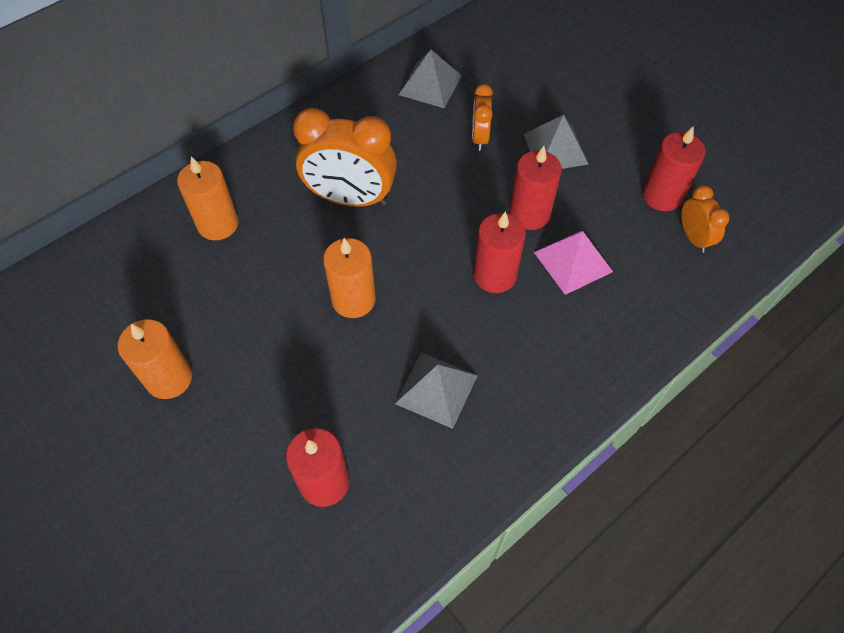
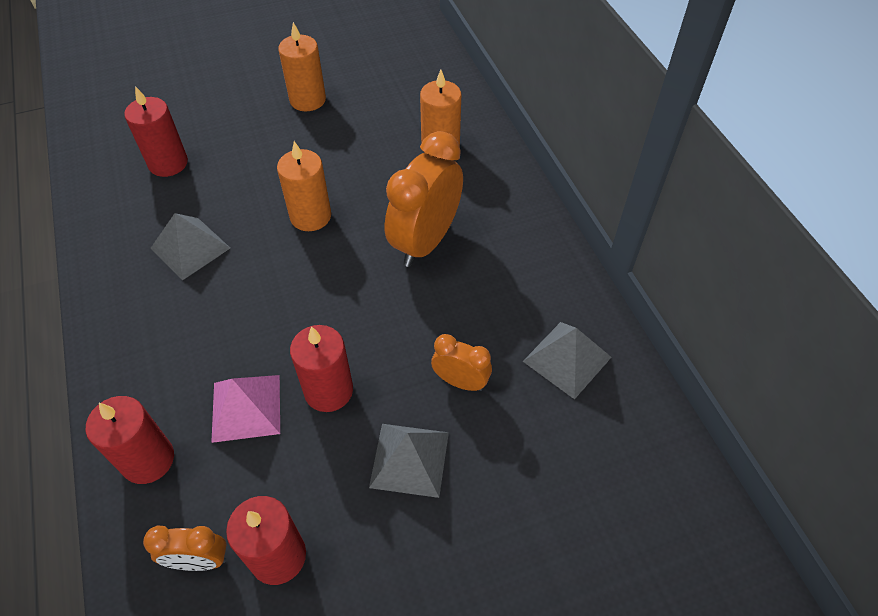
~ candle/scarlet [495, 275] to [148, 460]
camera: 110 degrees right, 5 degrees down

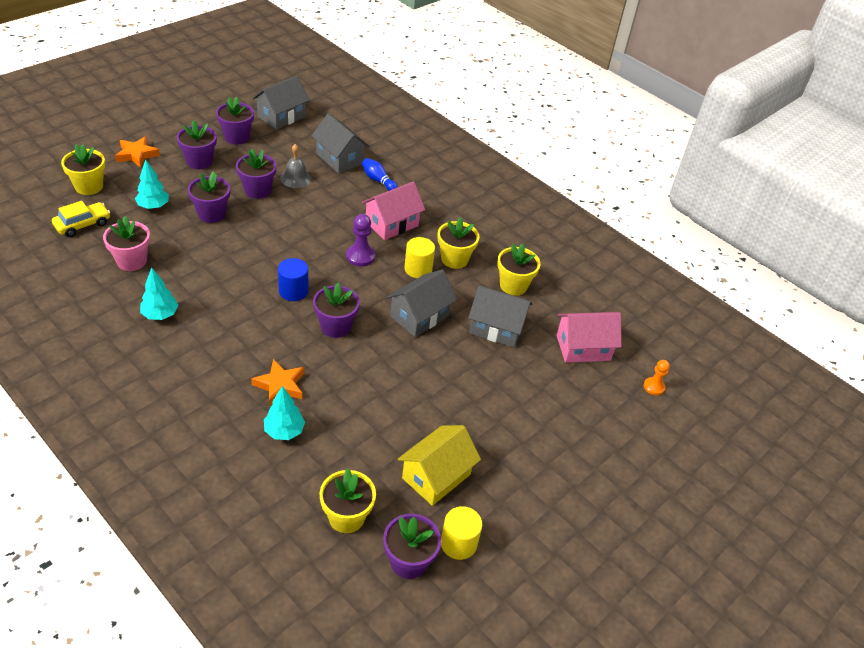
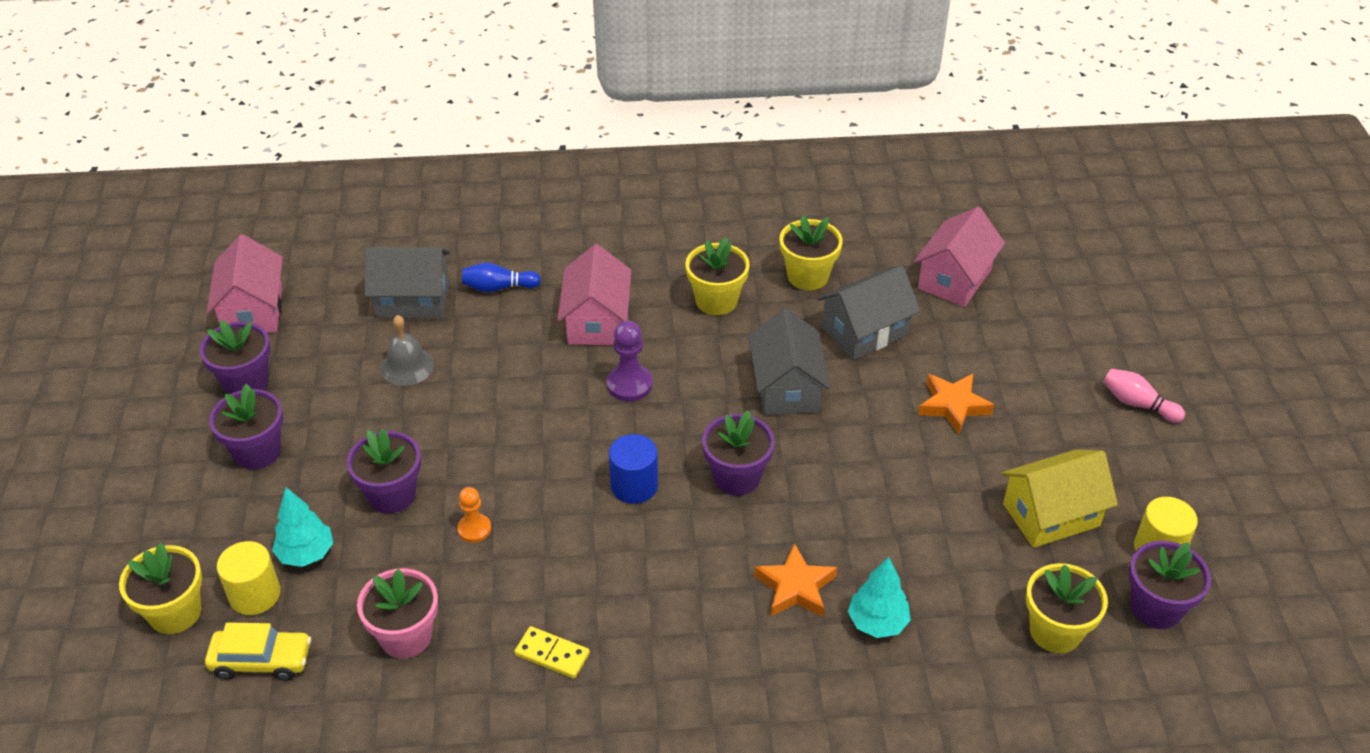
- plant pot/purple [257, 190]
+ skittle/rosy [1137, 404]
~ star shape/orange [137, 155] to [953, 406]
~ cylinder/yellow [418, 269] to [255, 594]
~ pawn/orange [653, 387] to [474, 529]
~ fir tree/turquoise [160, 315] to domino tile/yellow [552, 654]
~ house/gray [281, 116] to house/rosy [253, 311]
~ automobile/yellow [82, 224] = [261, 661] 90 degrees clockwise
~ house/yellow [436, 476] = [1051, 515] 75 degrees clockwise
camera: 45 degrees left, 0 degrees up

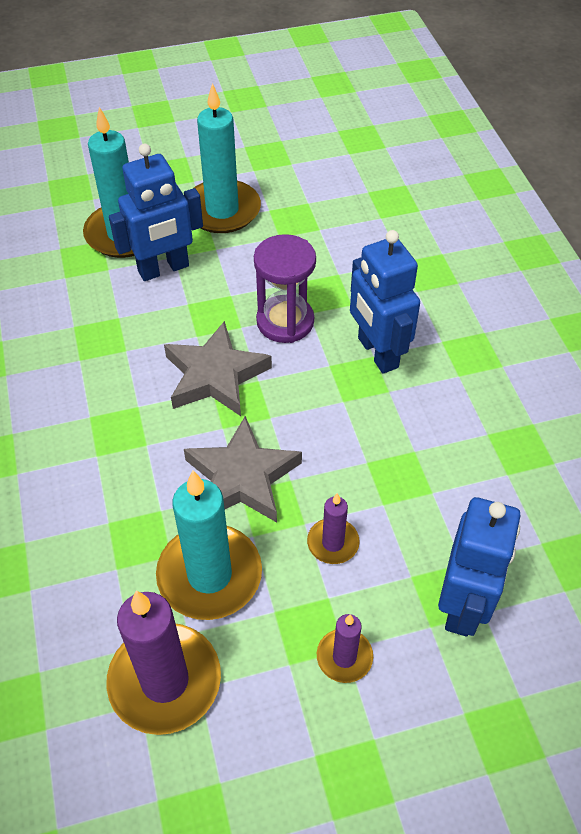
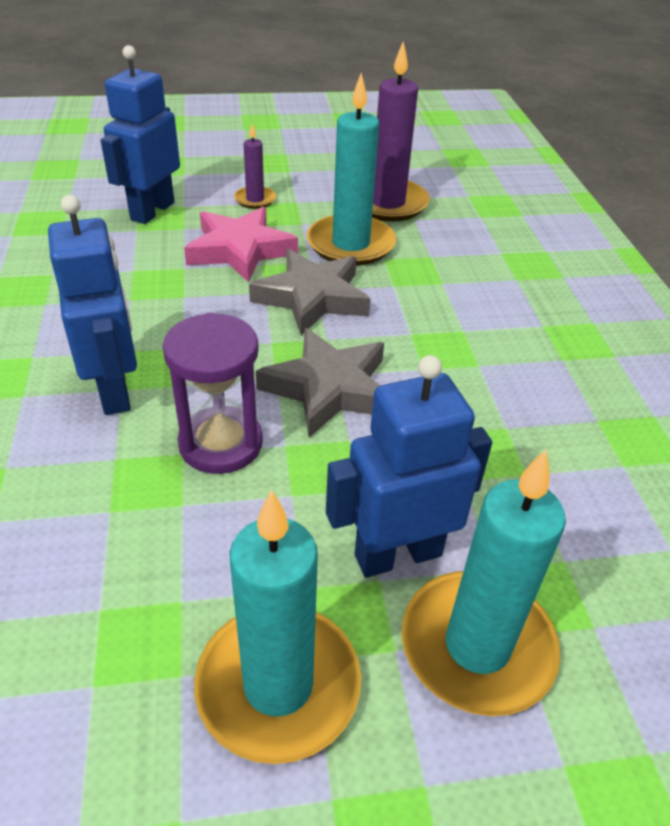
~ candle/purple [333, 543] to star shape/rosy [240, 250]
camera: 175 degrees left, 10 degrees down

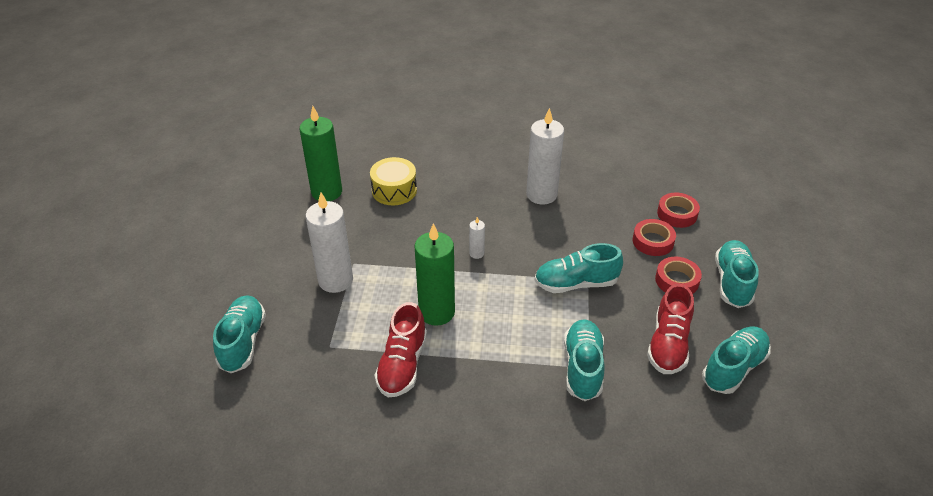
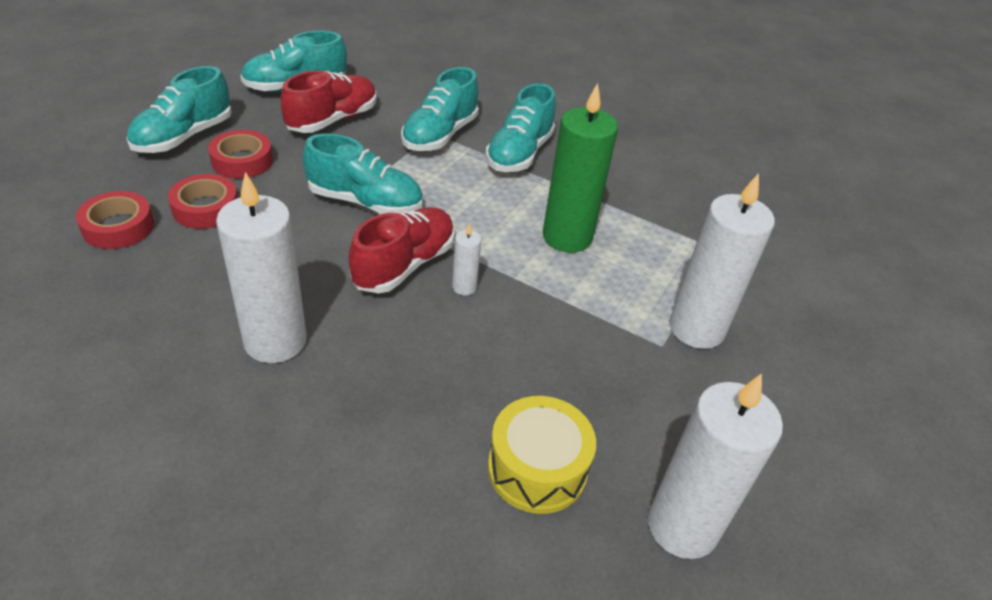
~ lace-up shoe/turquoise [243, 342] to [519, 154]
~ lace-up shoe/scarlet [402, 365] to [404, 265]
~ candle/leaf-green [326, 192] to candle/snow-white [682, 526]
camera: 160 degrees left, 0 degrees up

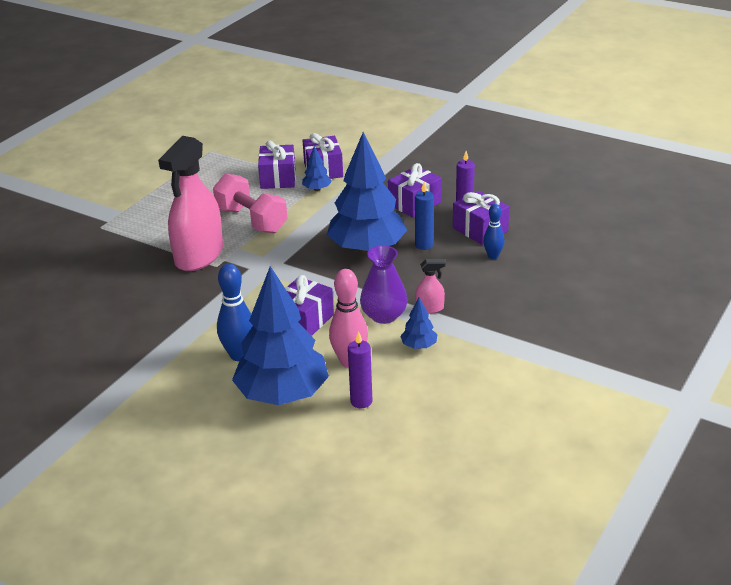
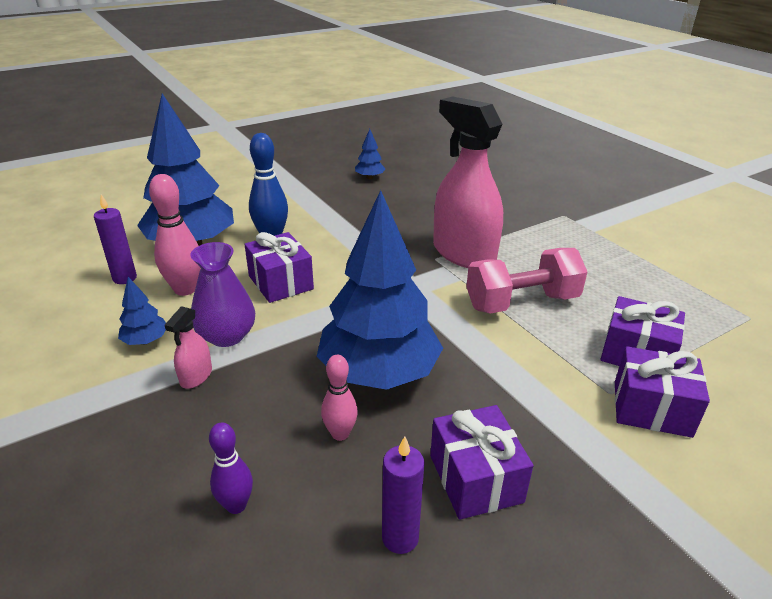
- present/purple [480, 230]
~ fir tree/blue [317, 189] to [370, 177]
~ candle/blue [424, 245] to skittle/rosy [340, 434]
~ skittle/blue [493, 256] to skittle/purple [236, 505]
camera: 115 degrees right, 0 degrees up

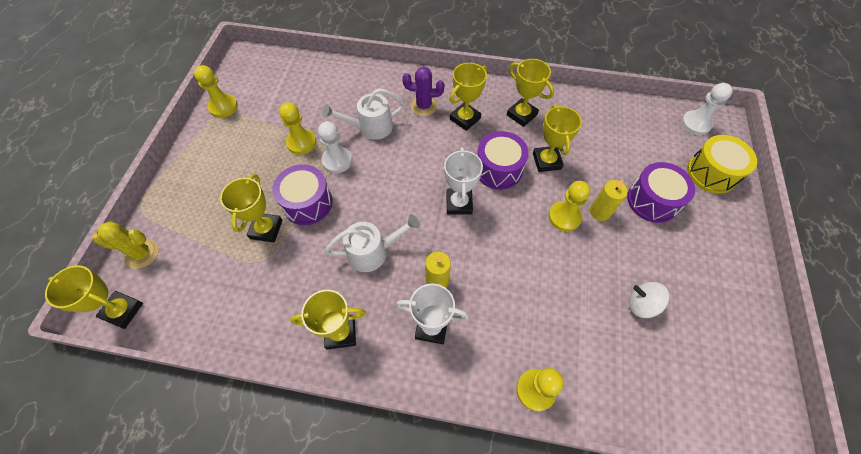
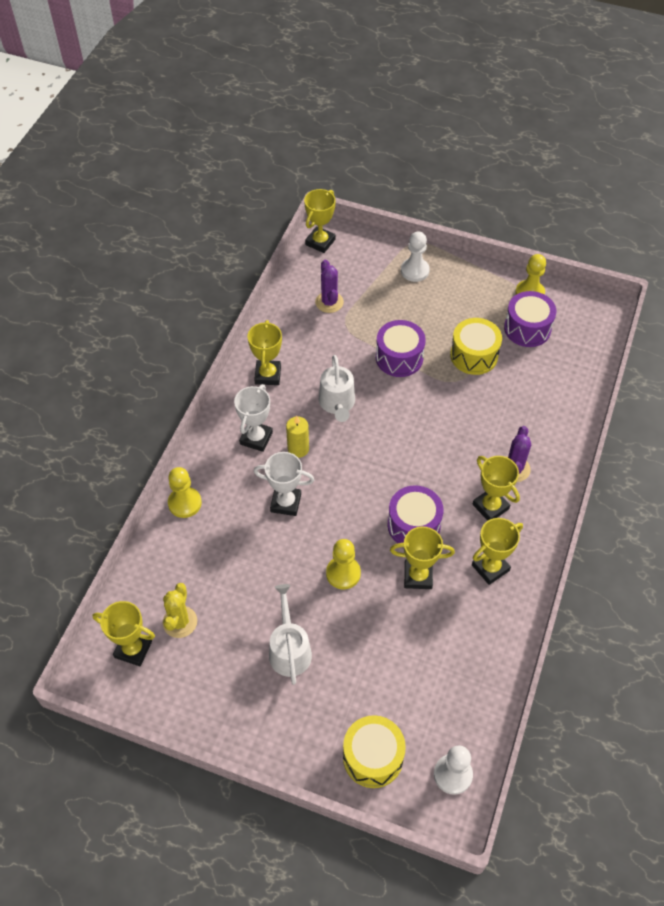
- candle/yellow [600, 212]
- toy top/snow-white [641, 305]
+ cactus/purple [329, 302]
~ cactus/yellow [142, 254] to [180, 622]
~ prize cup/yellow [266, 229] to [133, 649]
~ pawn/snow-white [337, 161] to [415, 271]
~ watering can/snow-white [370, 127] to [289, 649]
~ prize cup/snow-white [459, 203] to [286, 503]
~ drum/purple [652, 201] to [527, 328]
~ pawn/yellow [301, 142] to drum/yellow [474, 355]
camera: 100 degrees right, 5 degrees down

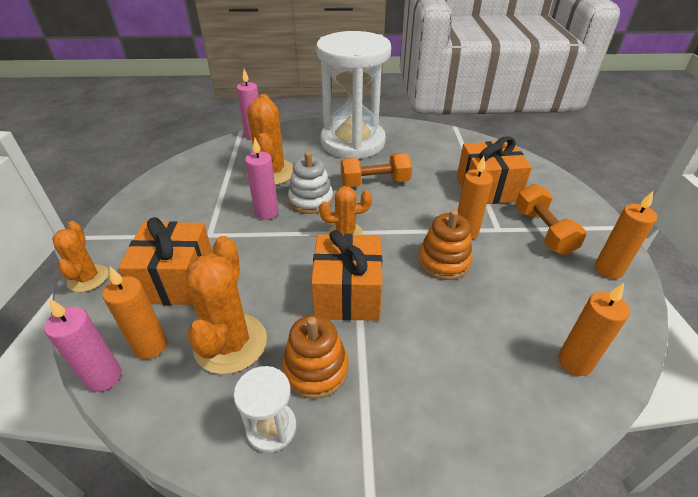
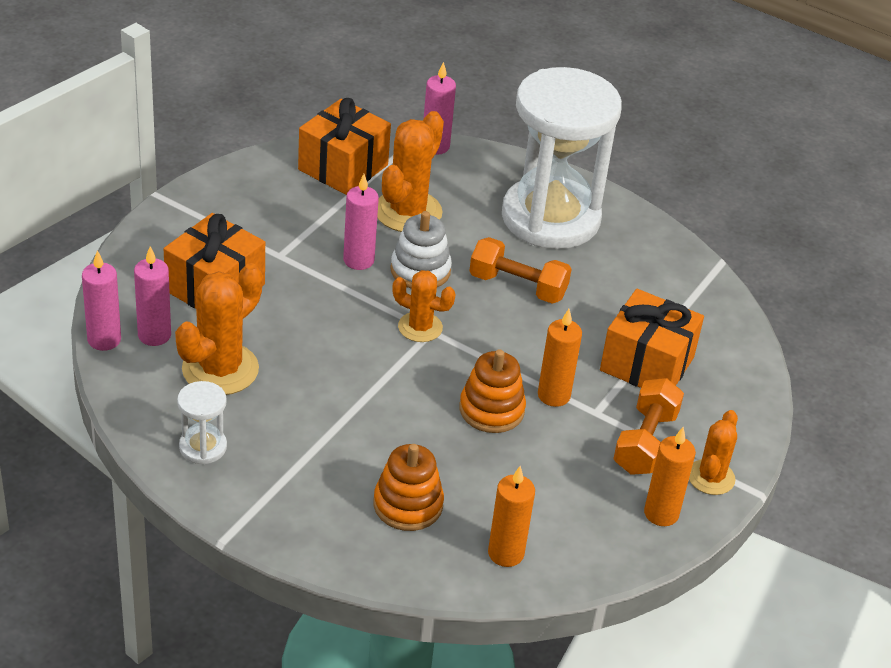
~ cactus/orange [88, 278] to [711, 477]
~ stacking rings/orange [316, 369] to [408, 505]
~ present/orange [347, 294] to [343, 167]
~ candle/orange [151, 346] to candle/rosy [154, 335]
camera: 30 degrees right, 0 degrees up

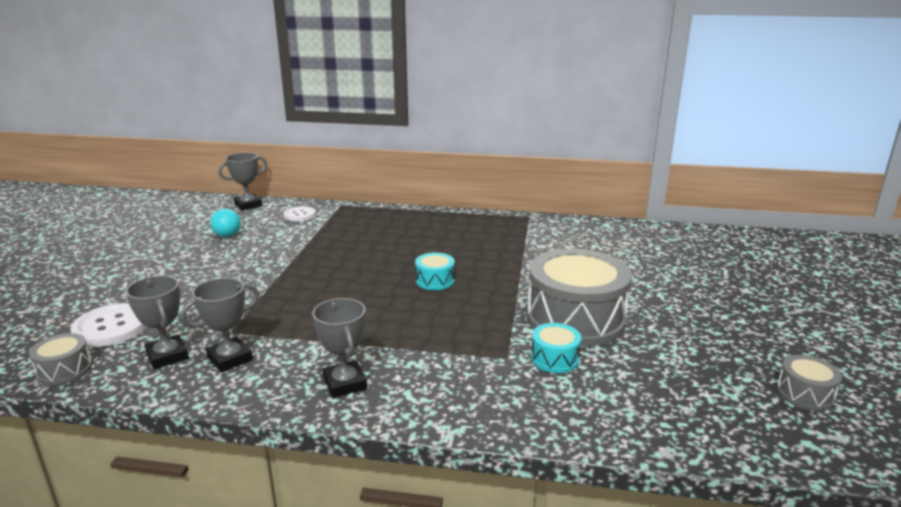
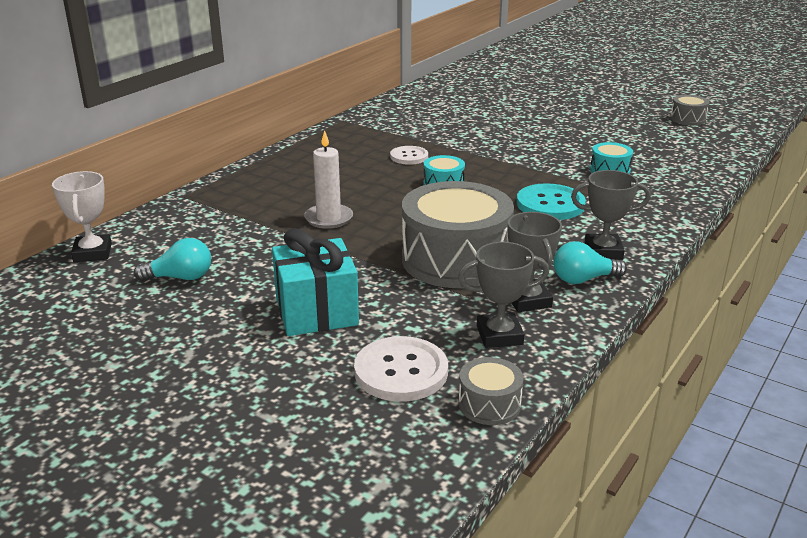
+ present/turquoise [316, 312]
+ candle/snow-white [329, 218]
+ button/turquoise [550, 204]
+ lightbulb/turquoise [583, 279]
~ button/snow-white [299, 215] to [409, 156]
~ drum/gray [575, 319] to [455, 260]
~ prize cup/gray [248, 205] to prize cup/snow-white [92, 253]
camera: 65 degrees left, 5 degrees up

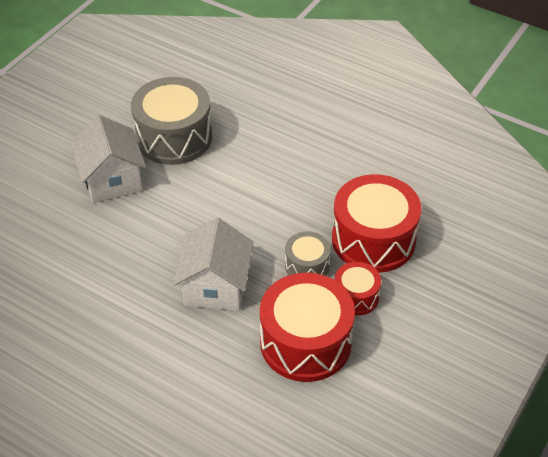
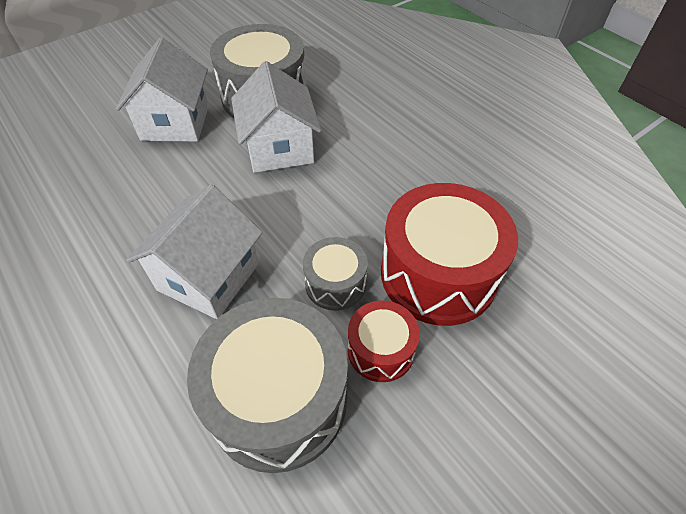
+ house/snow-white [279, 148]
~ drum/scarlet [305, 342] to drum/gray [278, 399]
camera: 20 degrees right, 5 degrees up

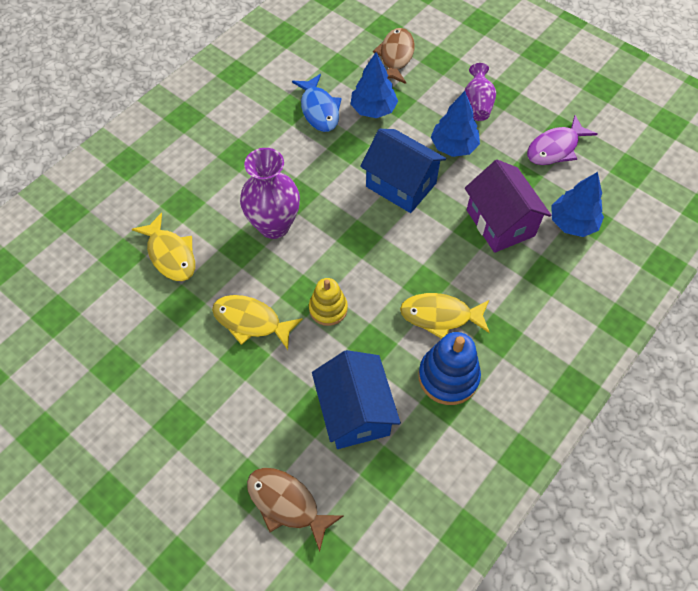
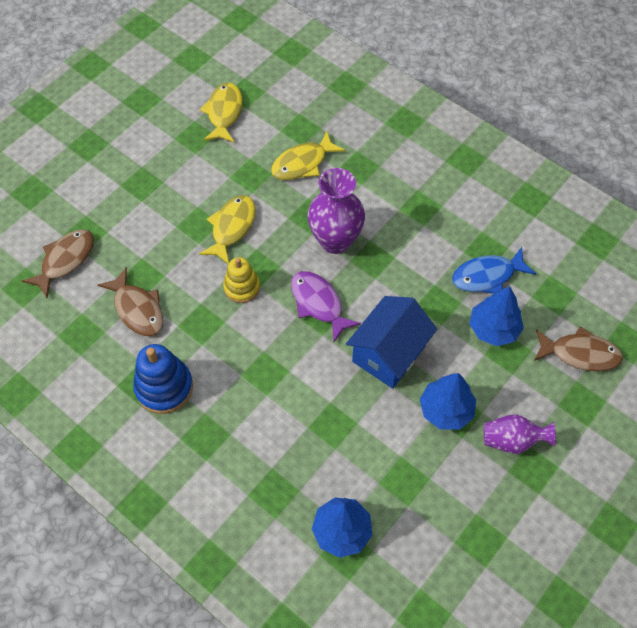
- house/purple [500, 223]
~ fish figure/yellow [440, 316] to [224, 113]
~ fish figure/purple [555, 148] to [318, 304]
~ house/blue [355, 412] to fish figure/brown [138, 309]
camera: 90 degrees right, 0 degrees up

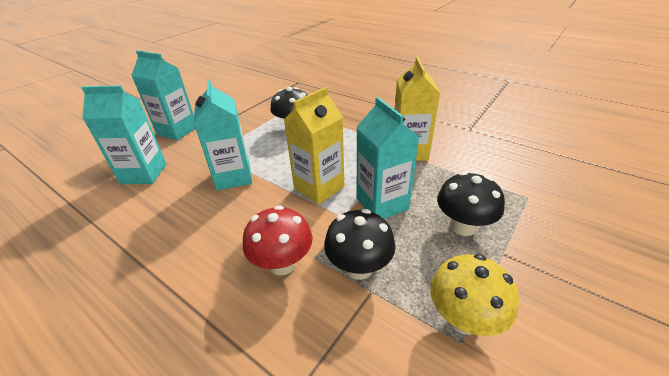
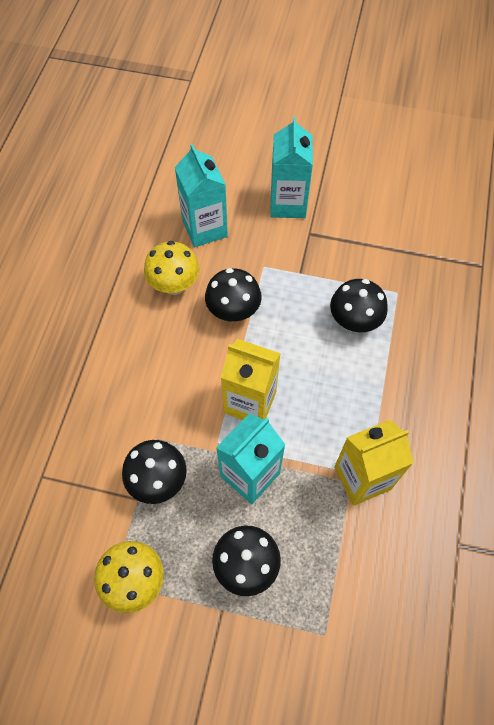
- fungus/scarlet [282, 264]
+ fungus/yellow [174, 285]
~ juice carton/turquoise [233, 177] to fungus/black [233, 311]
camera: 65 degrees right, 25 degrees up

